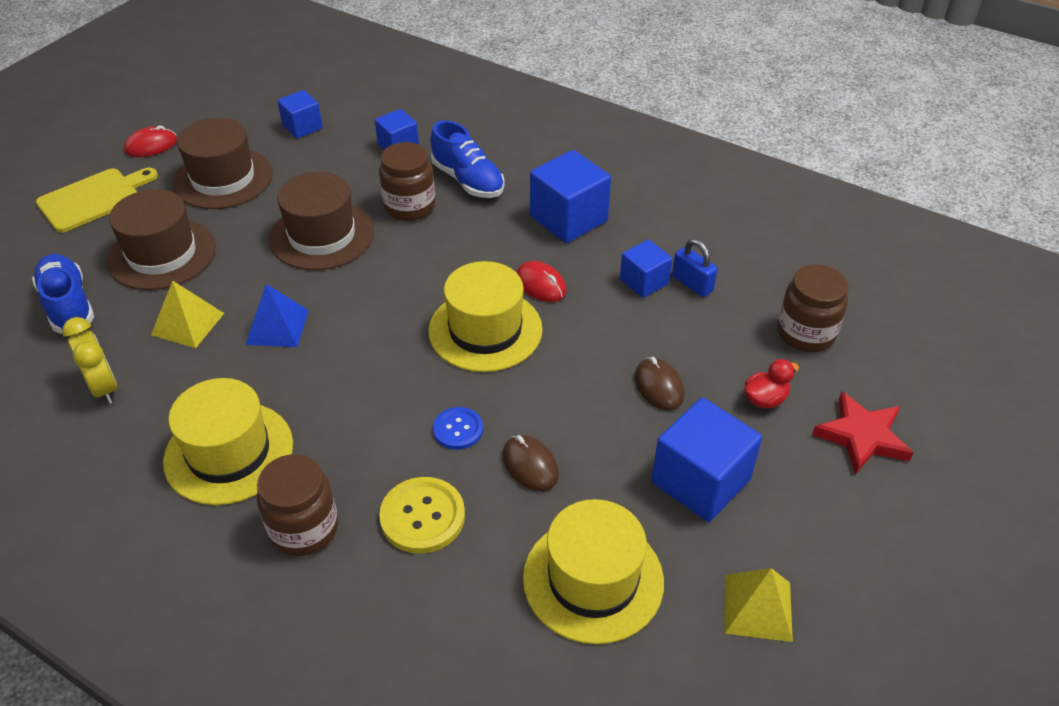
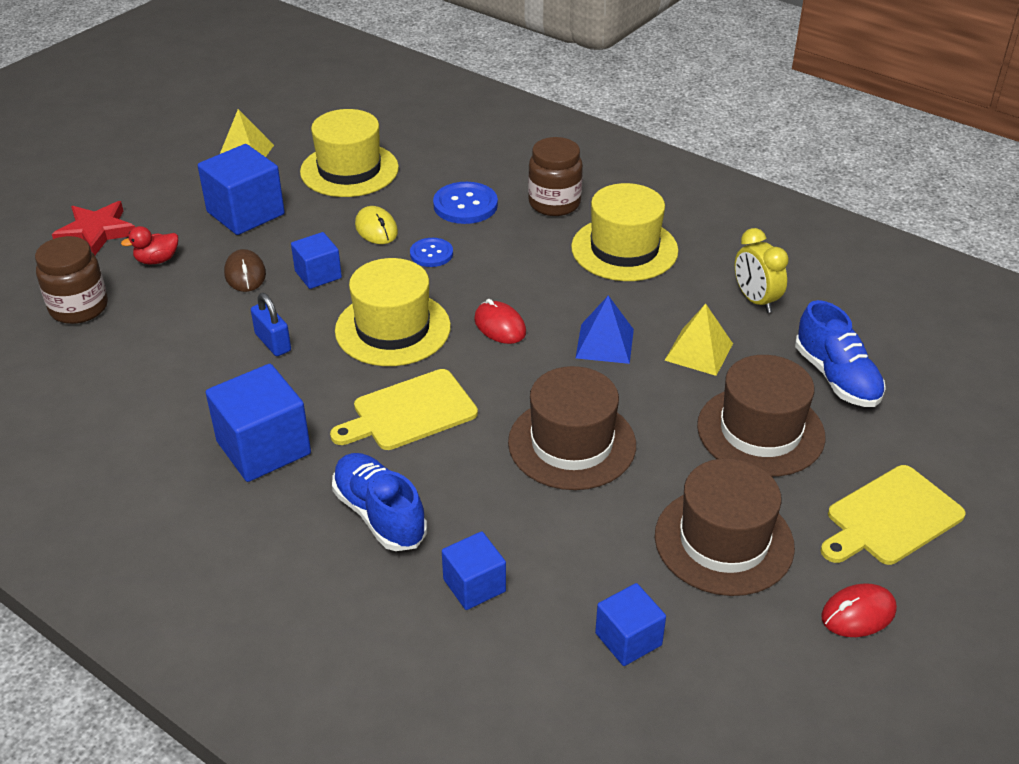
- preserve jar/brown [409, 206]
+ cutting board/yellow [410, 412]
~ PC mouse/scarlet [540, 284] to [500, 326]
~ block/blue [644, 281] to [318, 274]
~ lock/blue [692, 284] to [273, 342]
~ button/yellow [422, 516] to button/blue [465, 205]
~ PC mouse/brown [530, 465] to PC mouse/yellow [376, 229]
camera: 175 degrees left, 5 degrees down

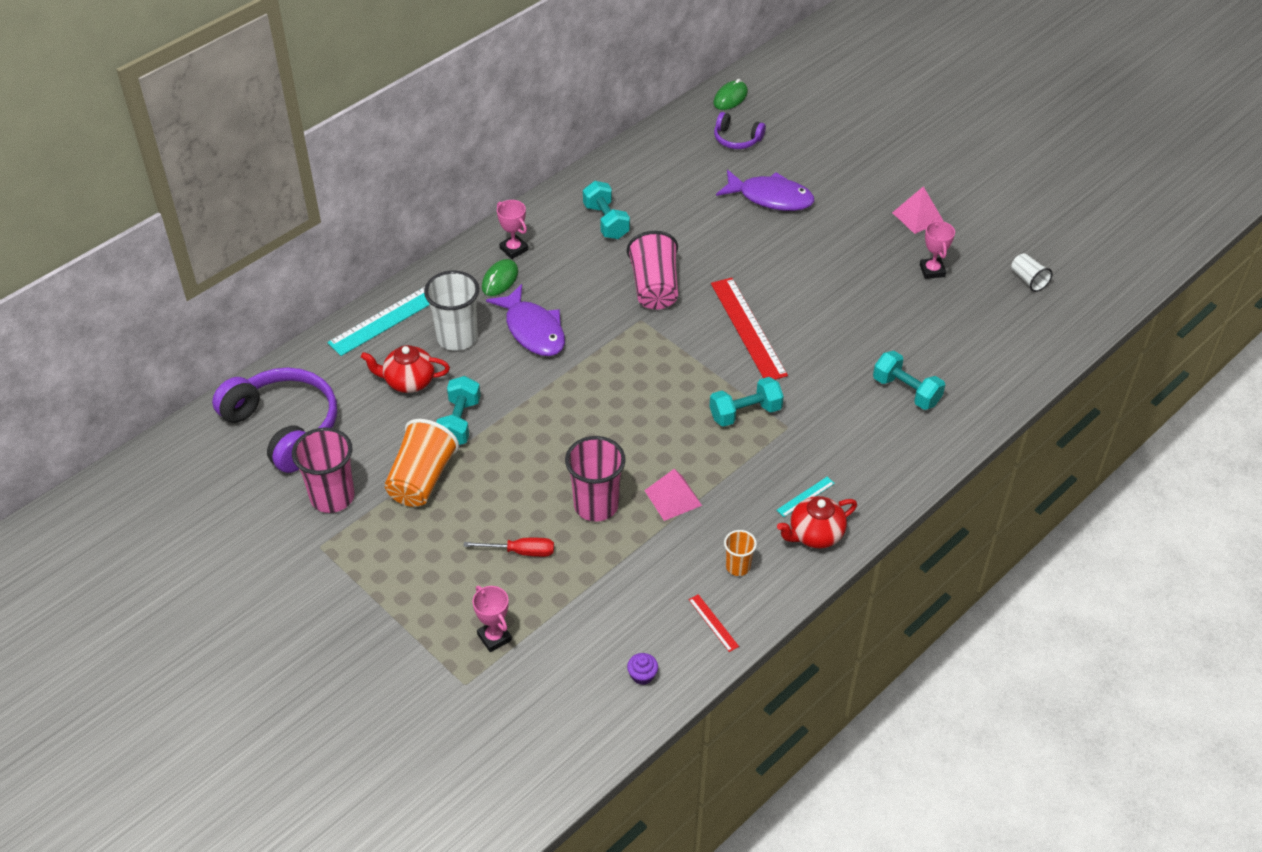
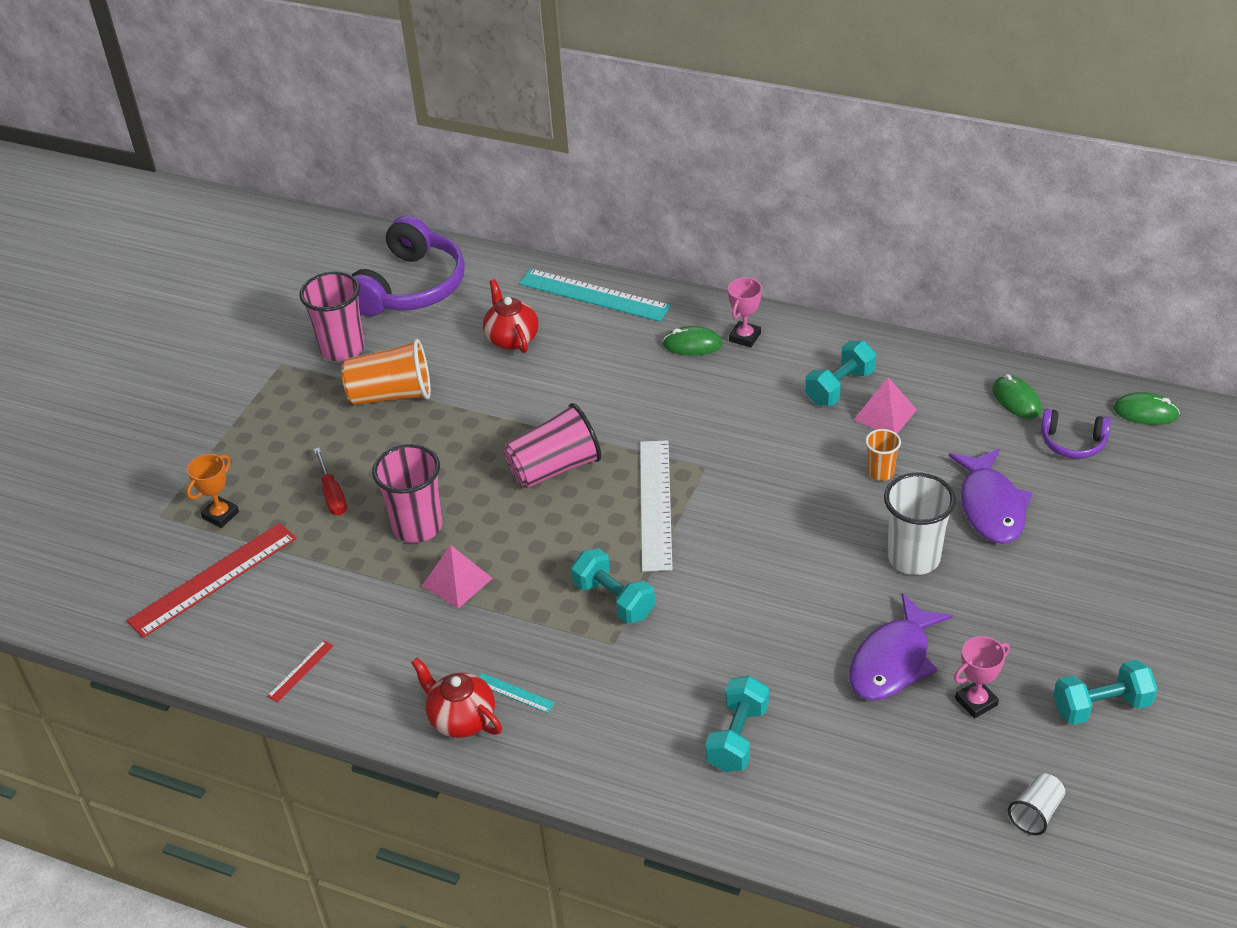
- cupcake/purple [642, 675]
+ ruler/snow-white [656, 504]
+ PC mouse/leaf-green [1016, 400]
~ cup/snow-white [457, 337] to [913, 558]
~ hand weight/turquoise [459, 422] to [1101, 706]
~ fish figure/purple [533, 330] to [893, 661]
~ cup/rosy [654, 287] to [554, 468]
~ ruler/scarlet [748, 328] to [213, 579]
~ cup/orange [738, 567] to [880, 472]
~ pyramid/rosy [917, 216] to [885, 414]
~ prize cup/rosy [494, 637] to prize cup/orange [220, 515]
~ headset/purple [736, 139] = [1072, 443] 75 degrees counterclockwise
camera: 70 degrees right, 5 degrees down

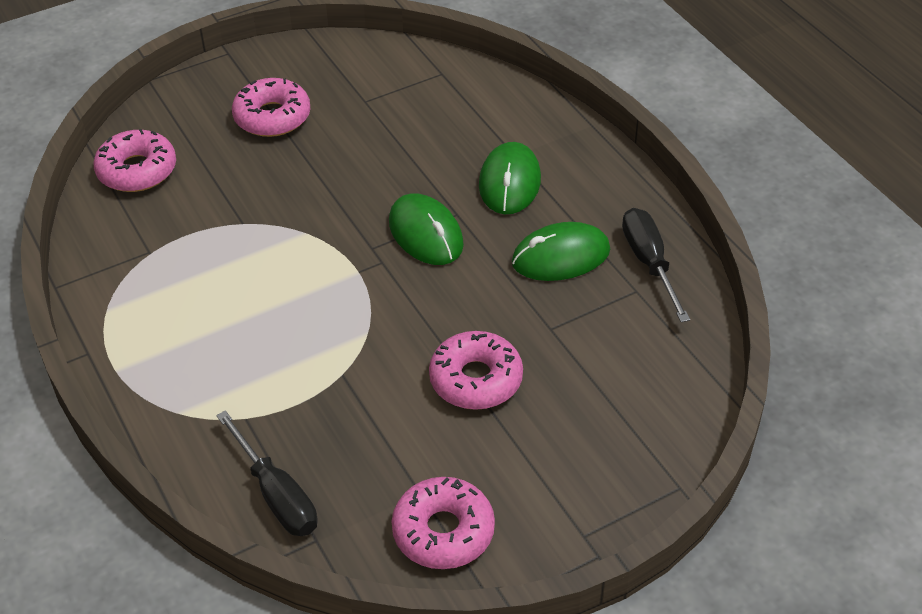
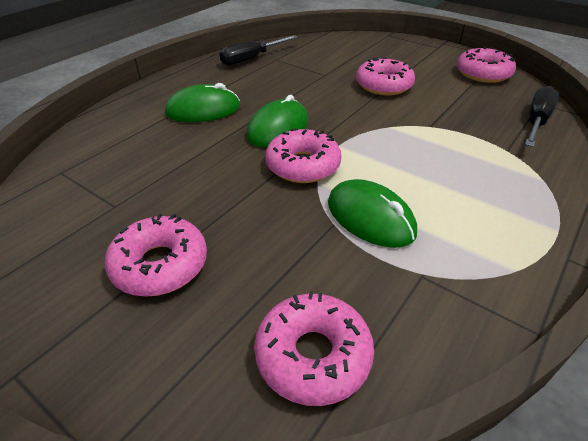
+ doughnut/rosy [303, 165]
~ PC mouse/leaf-green [560, 256] to [370, 217]
camera: 115 degrees left, 5 degrees down

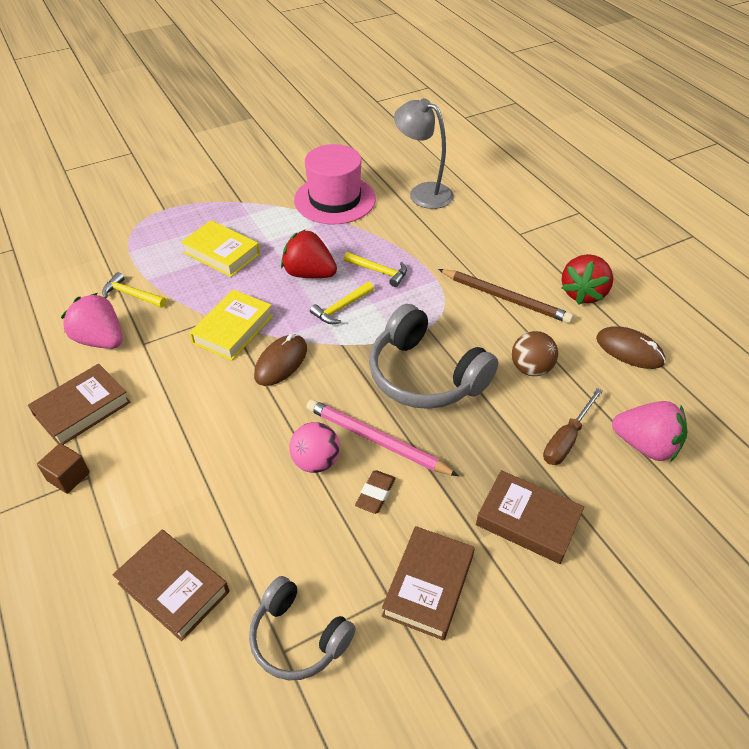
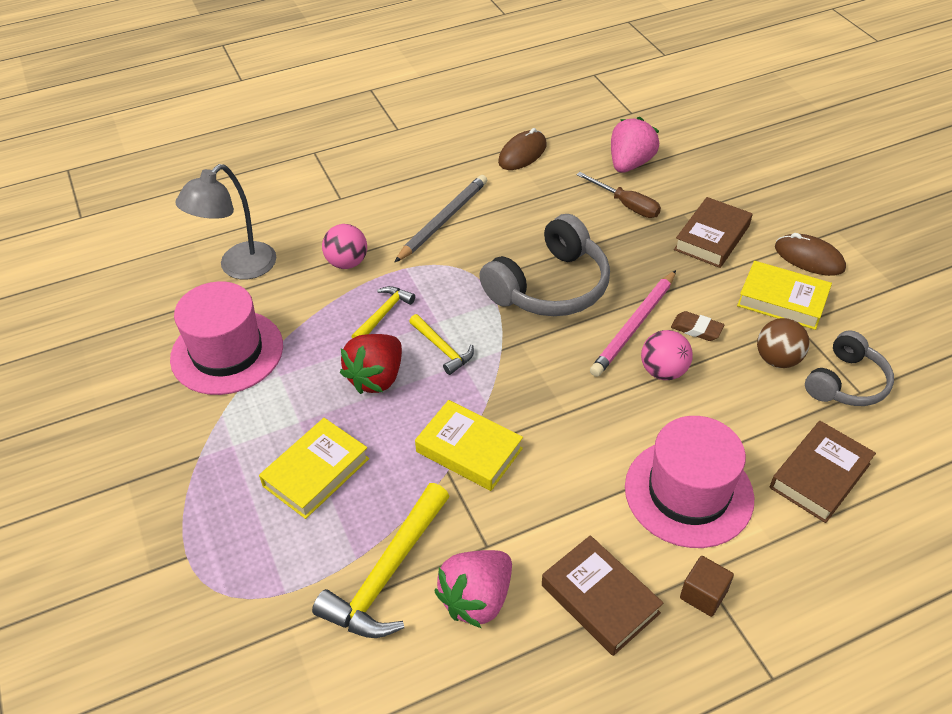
- berry/scarlet [583, 293]
+ play ball/rosy [347, 263]
+ top hat/rosy [688, 492]
~ PC mouse/brown [281, 362] to [809, 258]
~ play ball/brown [531, 368] to [777, 359]
~ hardback/brown [428, 585] to hardback/yellow [782, 300]
~ wooden pencil/brown [505, 298] to wooden pencil/gray [443, 220]
~ carpenter's hammer/yellow [132, 295] = [388, 573] x1.80
camera: 85 degrees left, 0 degrees up

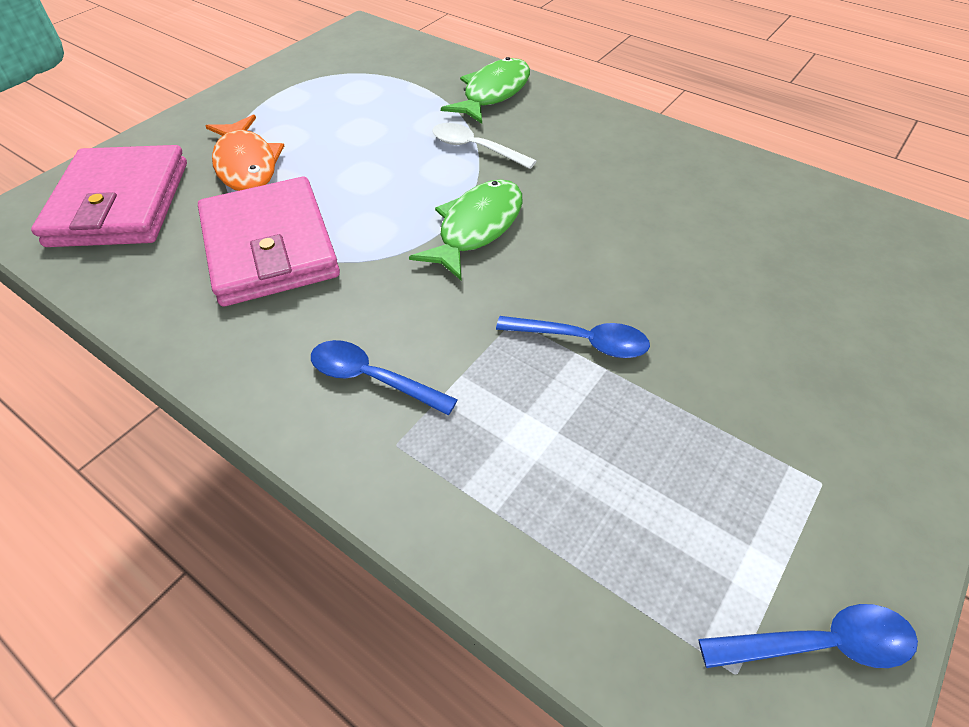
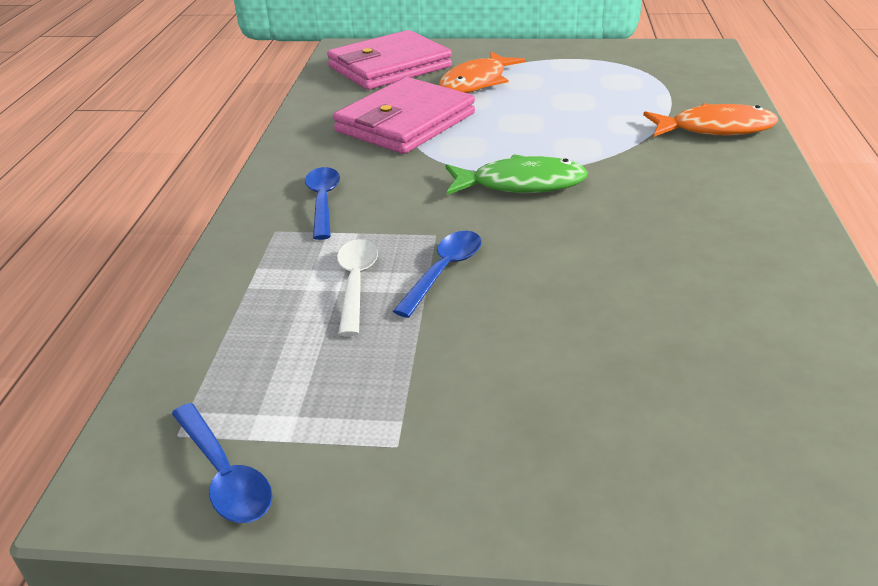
~ teaspoon/snow-white [475, 148] to [356, 283]
~ fish figure/leaf-green [493, 93] to fish figure/orange [715, 129]
~ teaspoon/blue [582, 341] = [444, 271] 135 degrees counterclockwise
camera: 60 degrees right, 15 degrees down

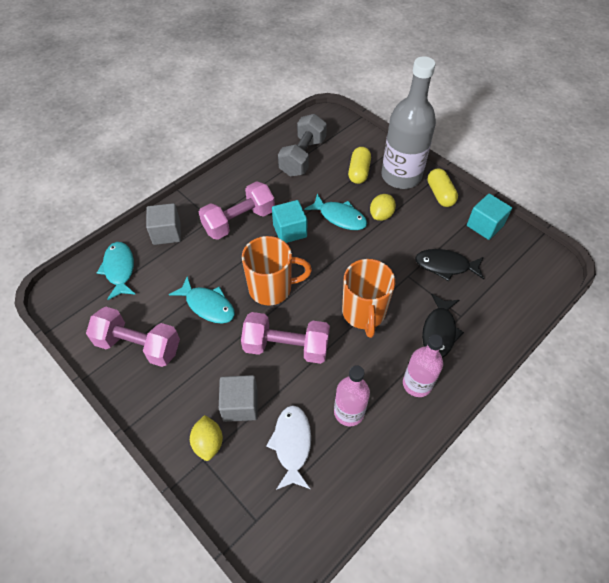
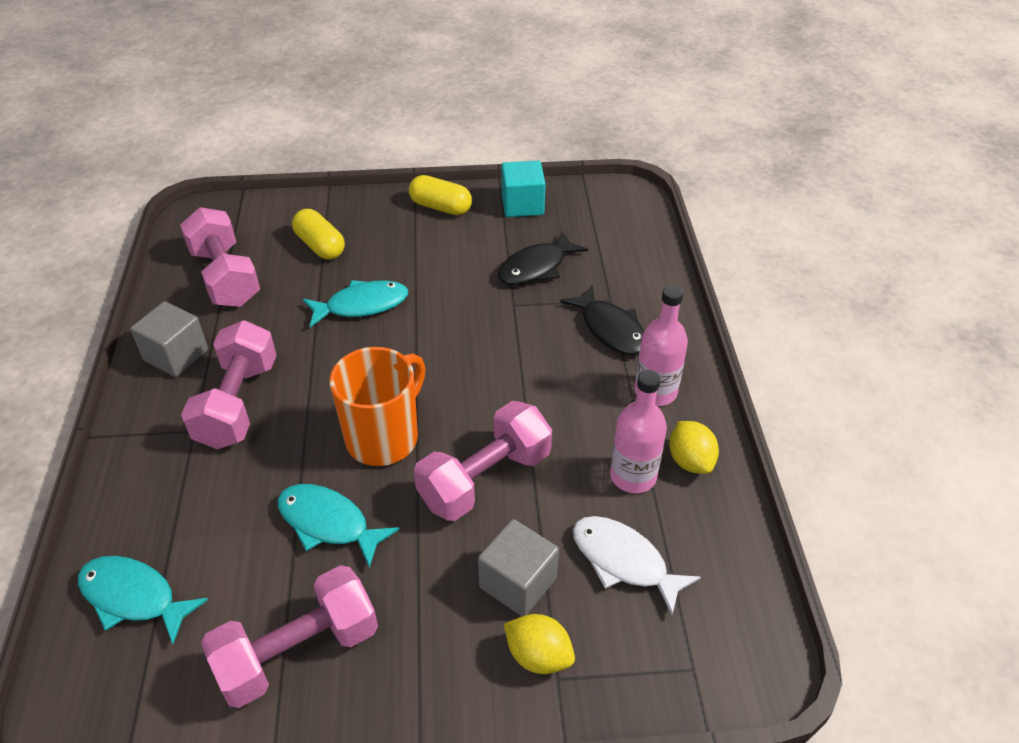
- block/turquoise [290, 231]
- mug/orange [364, 313]
- bottle/gray [401, 176]
~ block/gray [166, 233] to [176, 355]
~ citrus fruit/yellow [381, 215] to [690, 461]
~ hand weight/gray [302, 157] to hand weight/rosy [225, 277]
~ fish figure/turquoise [208, 305] = [328, 523] 135 degrees counterclockwise
camera: 50 degrees left, 10 degrees down

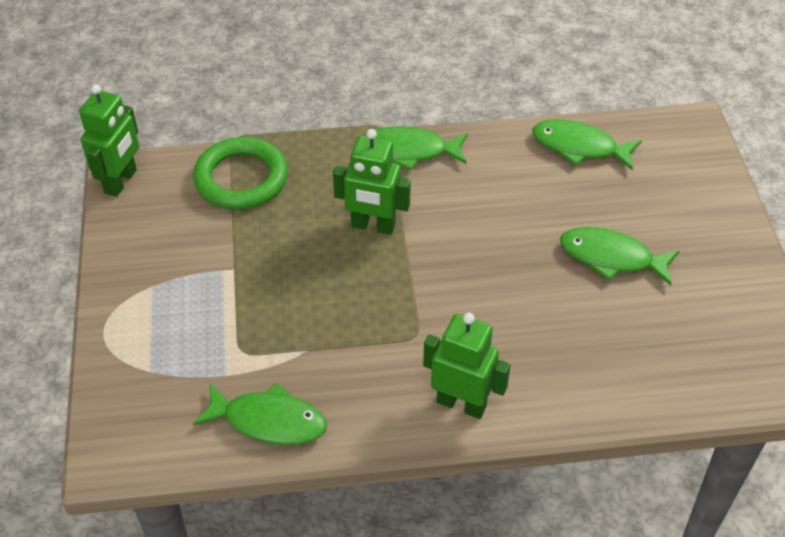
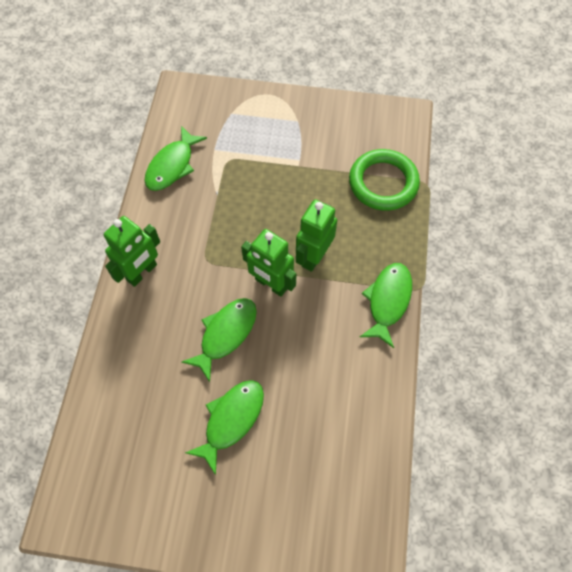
~ robot/leaf-green [121, 181] to [271, 284]
~ fish figure/leaf-green [579, 147] to [226, 334]
camera: 105 degrees right, 15 degrees up

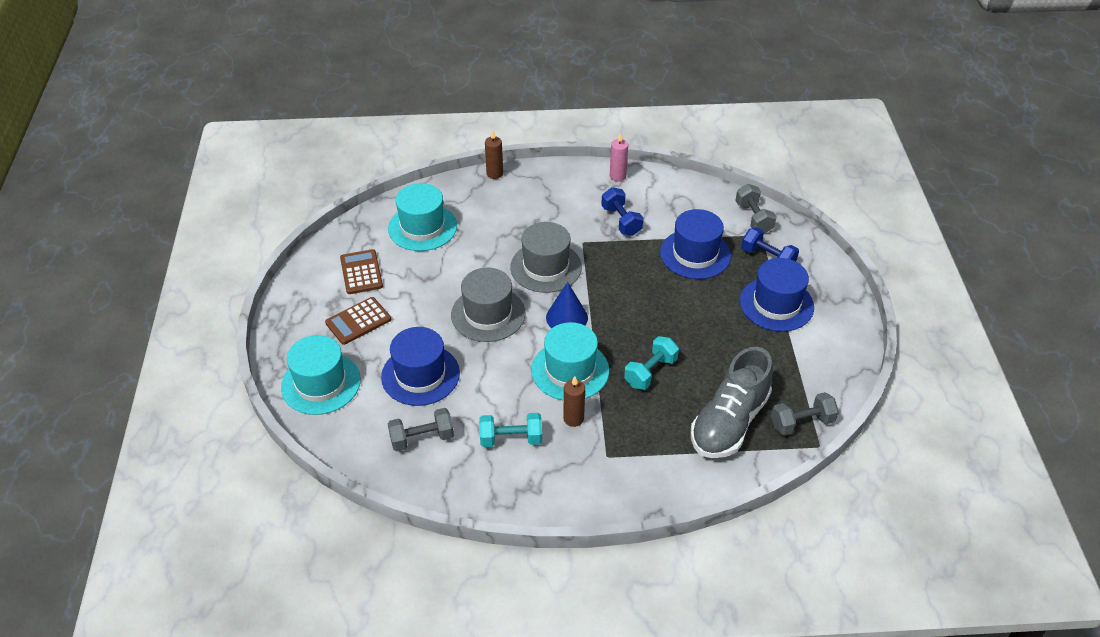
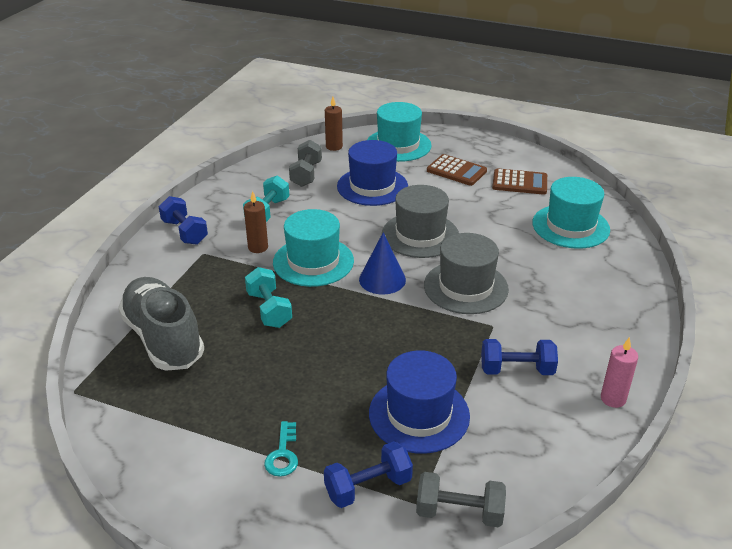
- hand weight/gray [801, 423]
+ hand weight/blue [185, 232]
~ candle/brown [494, 174] to [334, 147]
~ top hat/blue [776, 304] to door key/turquoise [283, 454]
~ calculator/brown [358, 321] = [456, 171] 135 degrees clockwise
camera: 115 degrees right, 10 degrees down

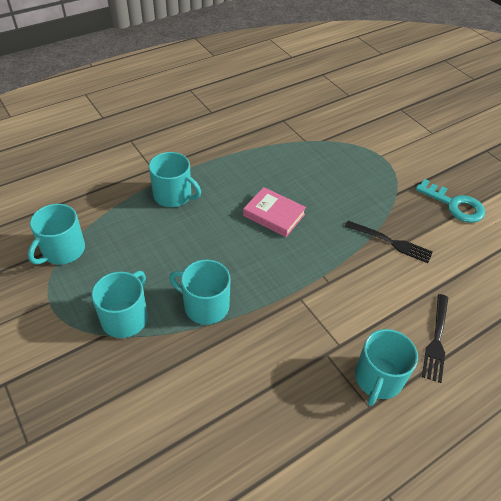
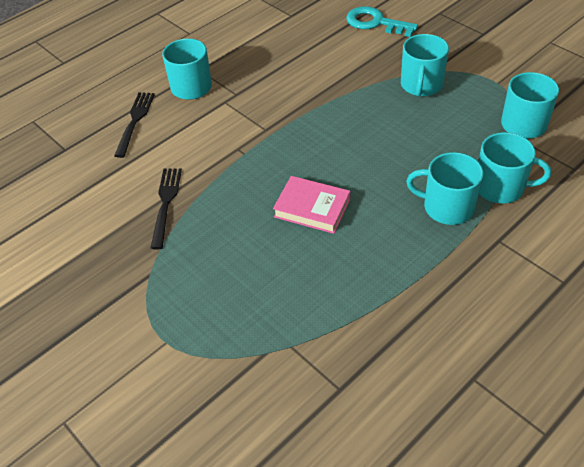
~ mug/turquoise [205, 305] to [500, 187]
~ door key/turquoise [454, 205] to [375, 23]
~ dinner fork/black [391, 242] = [166, 203] 75 degrees clockwise
camera: 175 degrees right, 0 degrees up

